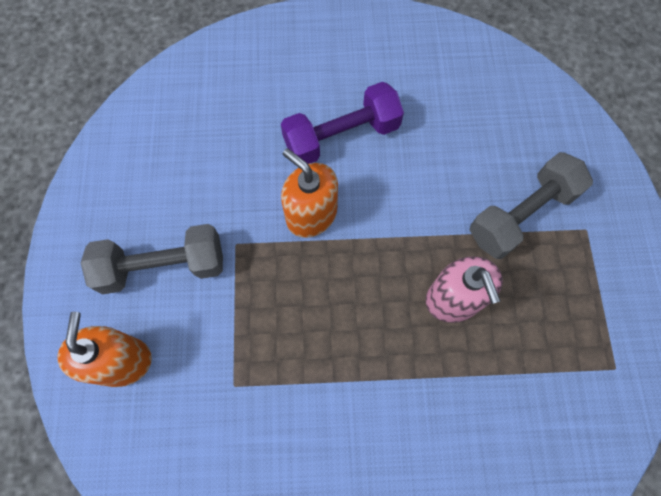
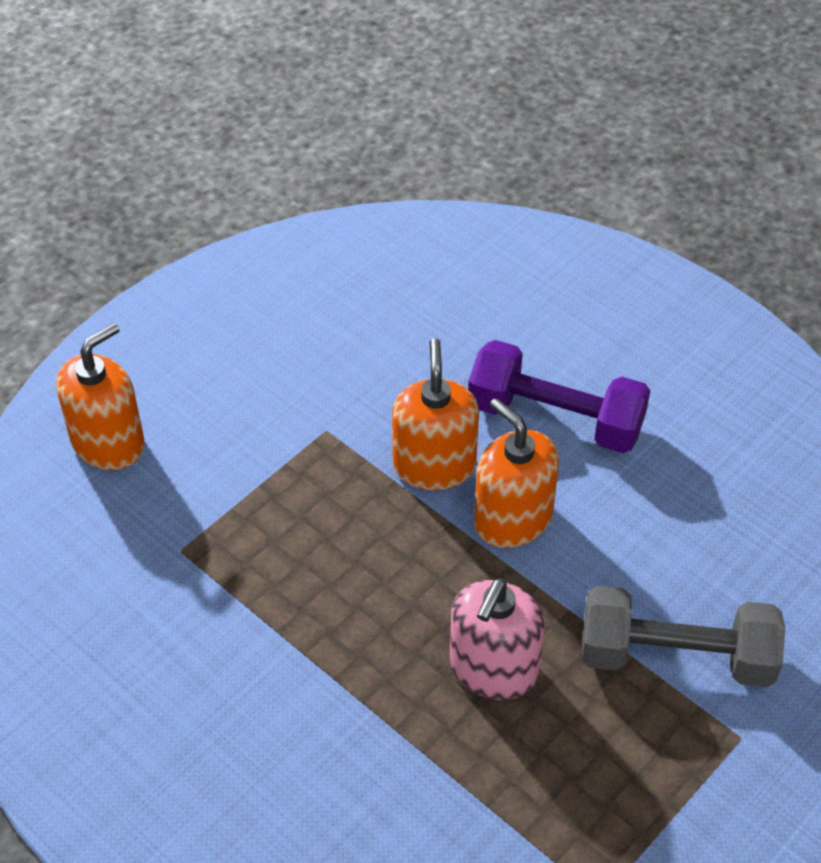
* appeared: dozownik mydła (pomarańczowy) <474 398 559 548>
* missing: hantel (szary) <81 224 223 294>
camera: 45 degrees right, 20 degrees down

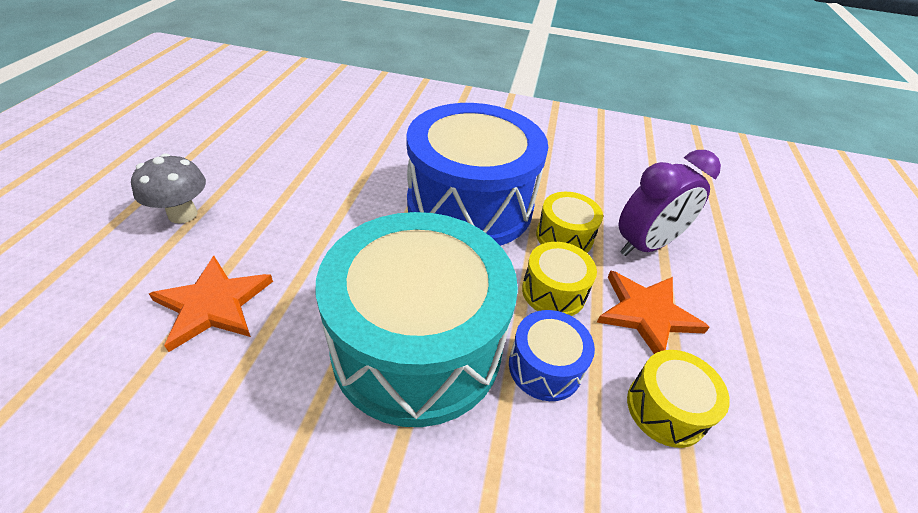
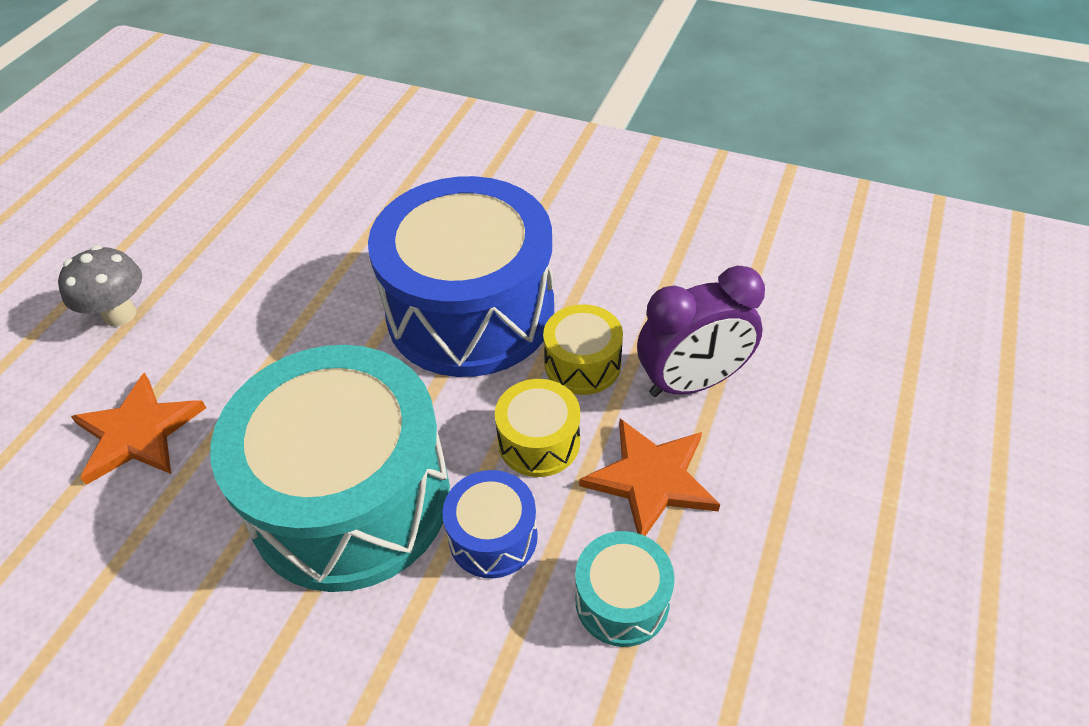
* colour: bęben (żółty) <627 350 730 448> to bęben (turkusowy) <575 531 675 647>
camera: 15 degrees right, 5 degrees up

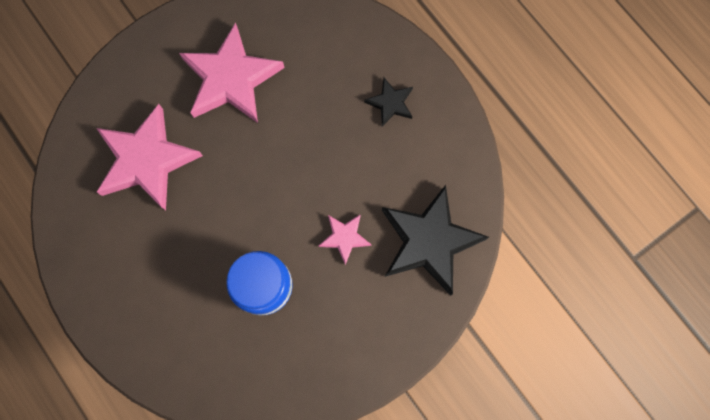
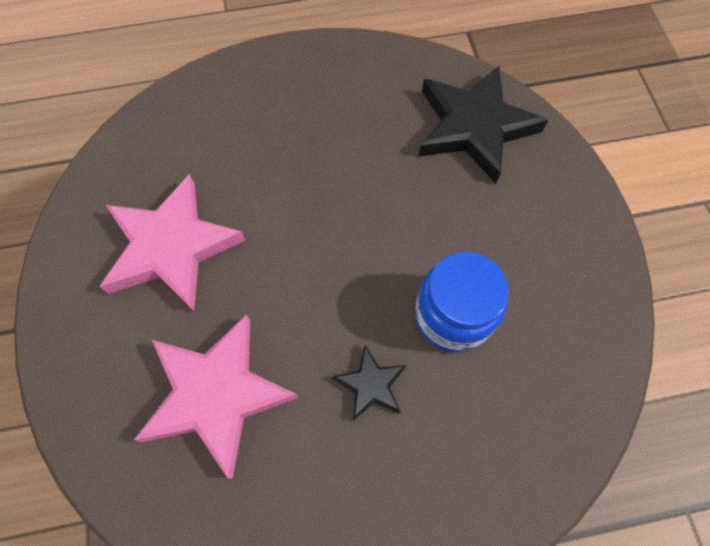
* relocated: gwiazda (czarny) <364 78 413 126> to <332 345 407 421>
* missing: gwiazda (różowy) <319 214 372 265>
camera: 65 degrees left, 10 degrees down

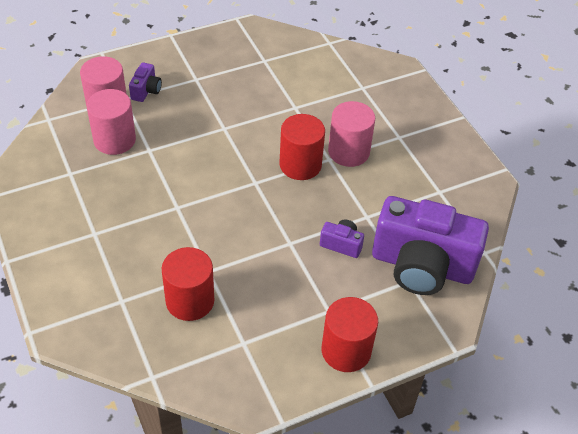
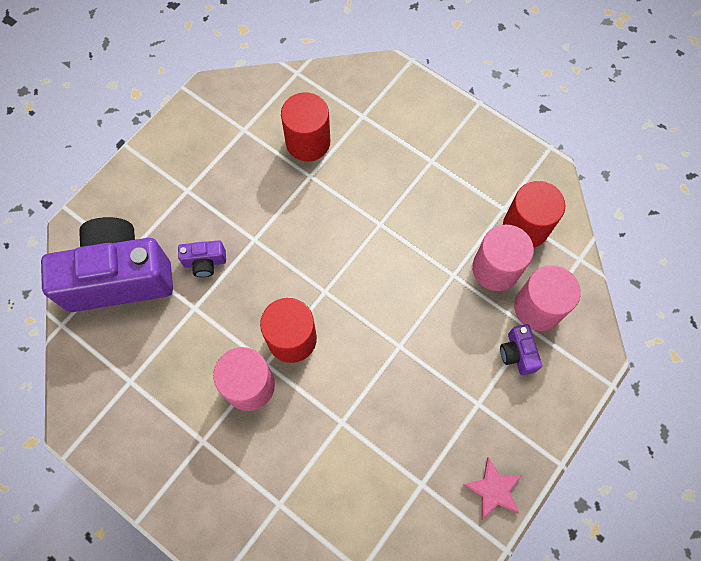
* appeared: gwiazda (różowy) <463 457 522 520>
* relocated: walec (czerwony) <322 297 378 372> to <503 181 565 247>
camera: 155 degrees right, 20 degrees up

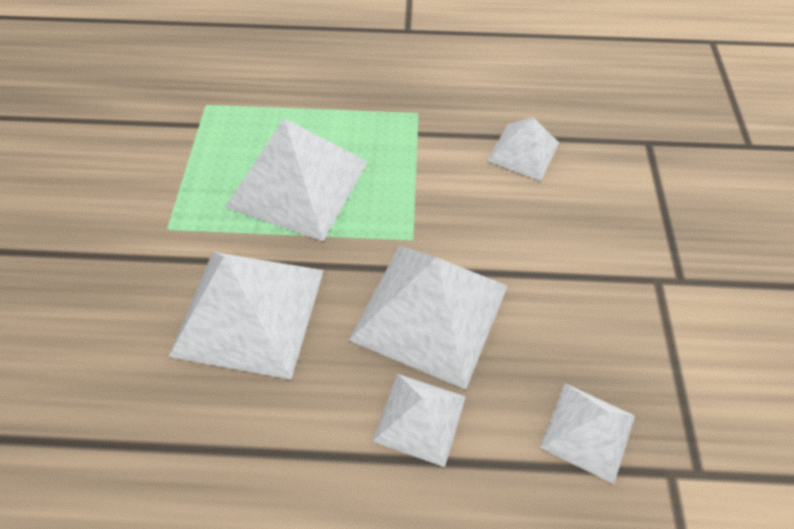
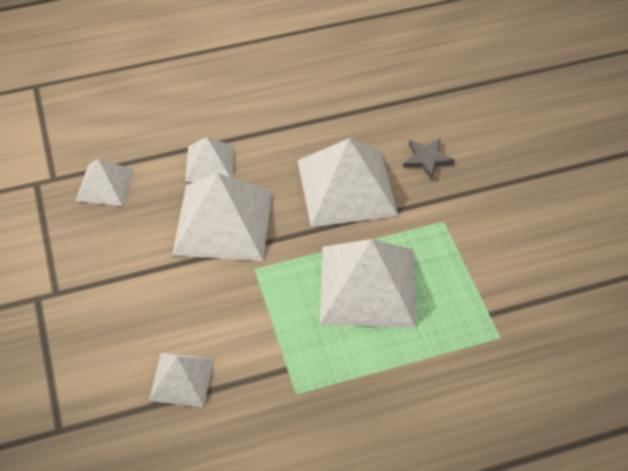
* appeared: gwiazda (szary) <403 138 455 180>
camera: 160 degrees right, 5 degrees down

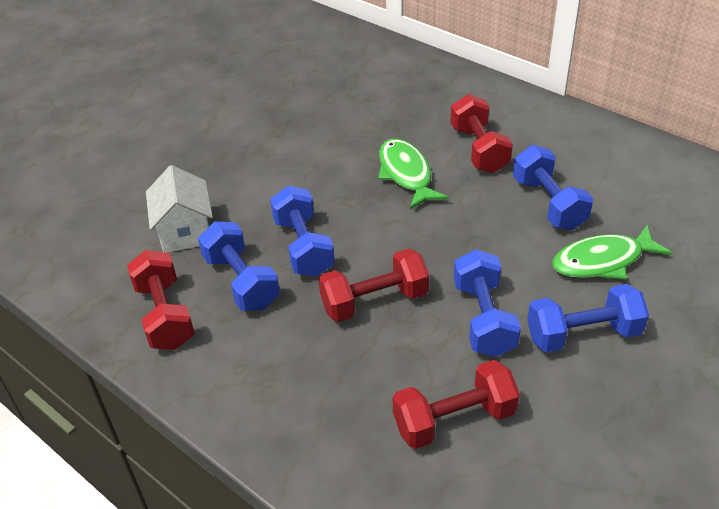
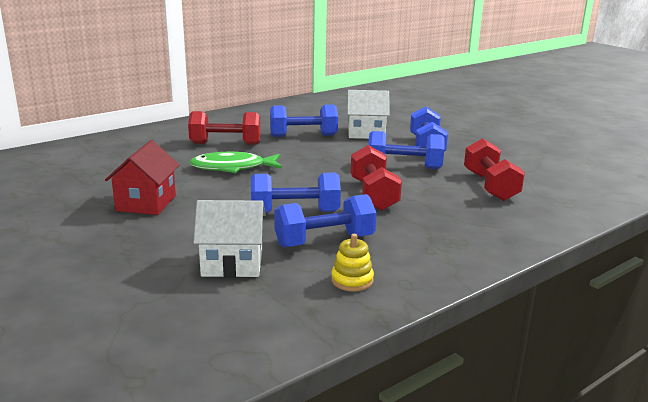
* appeared: domek (czerwony) <105 140 180 215>
* exchanged: hantel (czerwony) <127 250 195 350> to zabawka nakładanka (żółty) <331 234 374 291>
* exchanged: ryba (zielony) <552 225 672 280> to domek (biały) <347 90 390 139>
camera: 80 degrees left, 20 degrees down

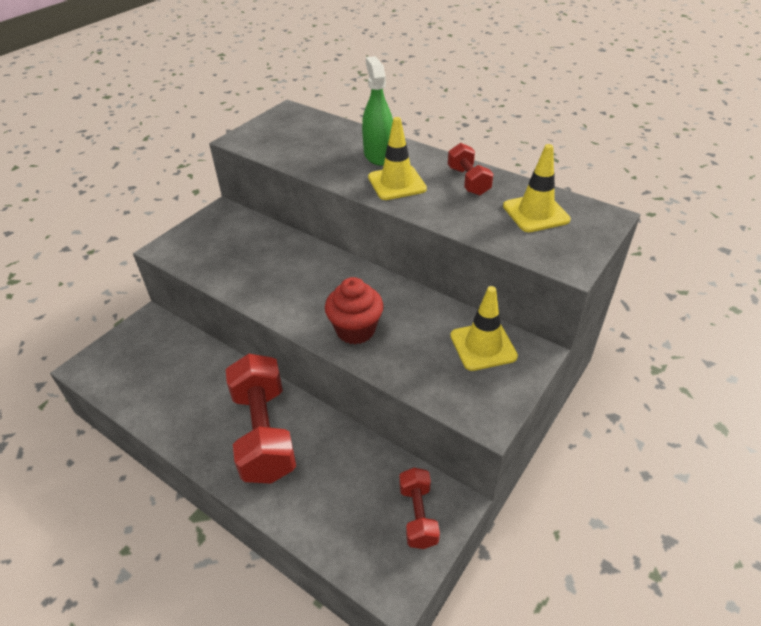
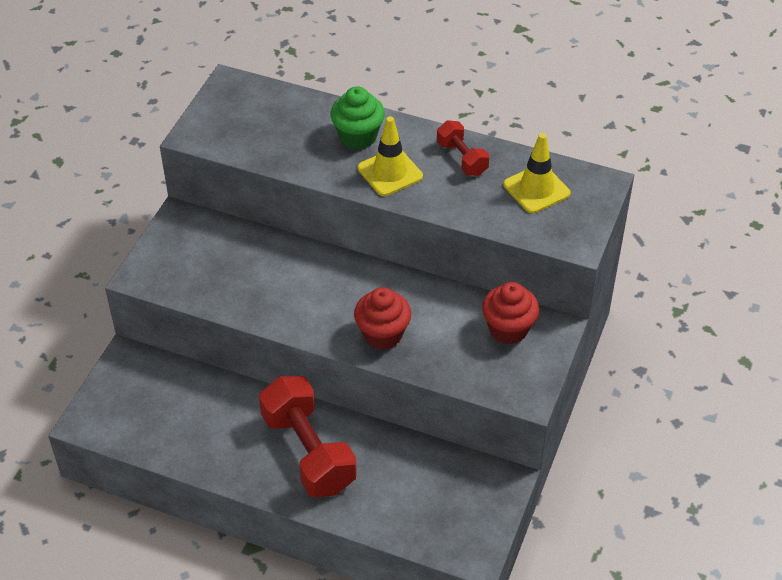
* exchanged: spryskiwacz (zielony) <362 56 393 166> to muffinka (zielony) <330 86 385 150>
* exchanged: pachołek (żółty) <450 286 518 371> to muffinka (czerwony) <482 282 539 344>
* missing: hantel (czerwony) <399 468 440 549>
camera: 15 degrees left, 5 degrees up

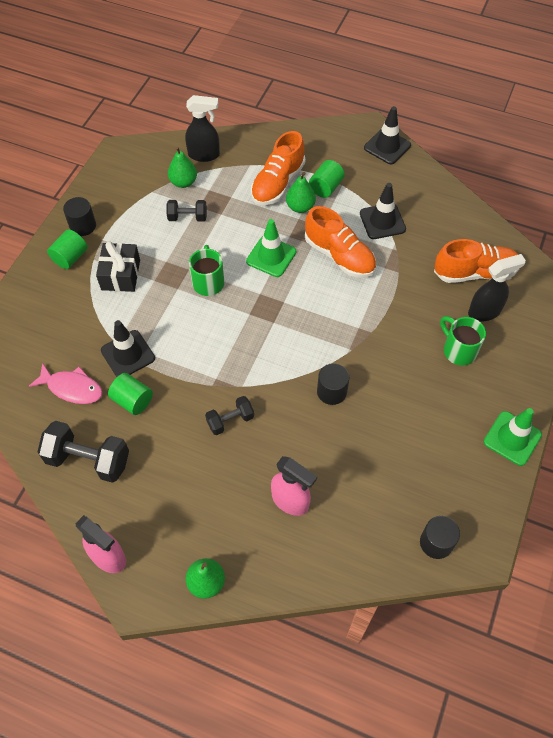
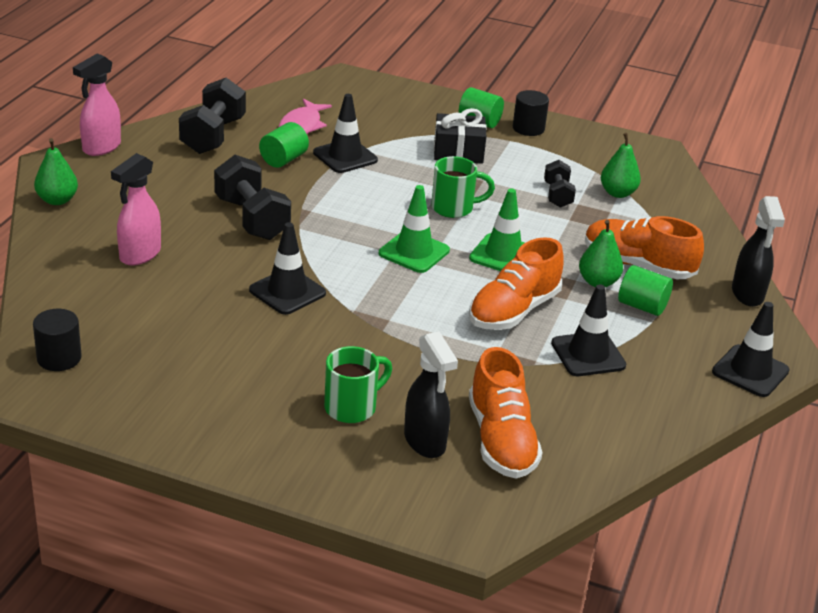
* size: hantel (czarny) <205 396 254 435> = <214 155 291 240> x1.73
* exchanged: walec (czarny) <317 363 349 405> to pachołek (czarny) <249 222 326 315>
* relocated: pachołek (zielony) <484 408 542 466> to <379 185 450 273>
* relocated: spryskiwacz (czarny) <185 95 220 162> to <732 196 785 307>
camera: 85 degrees right, 25 degrees down

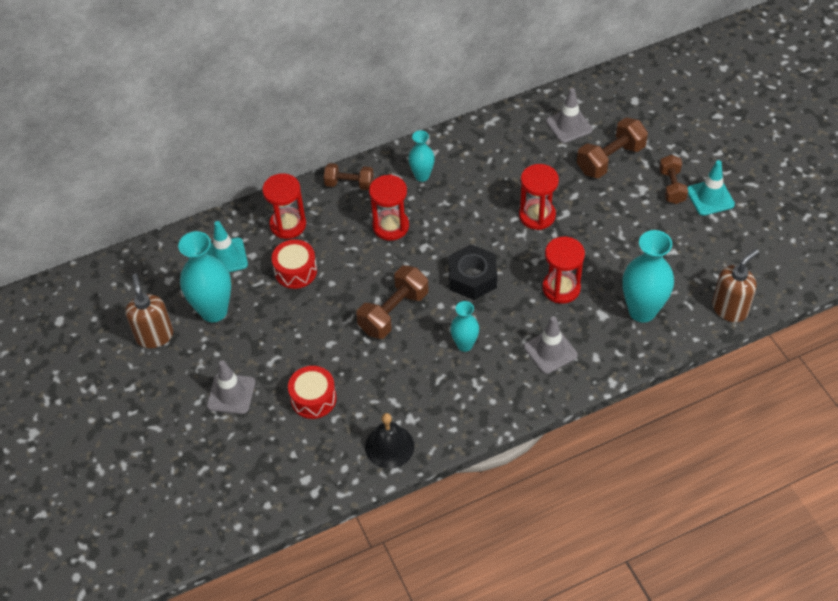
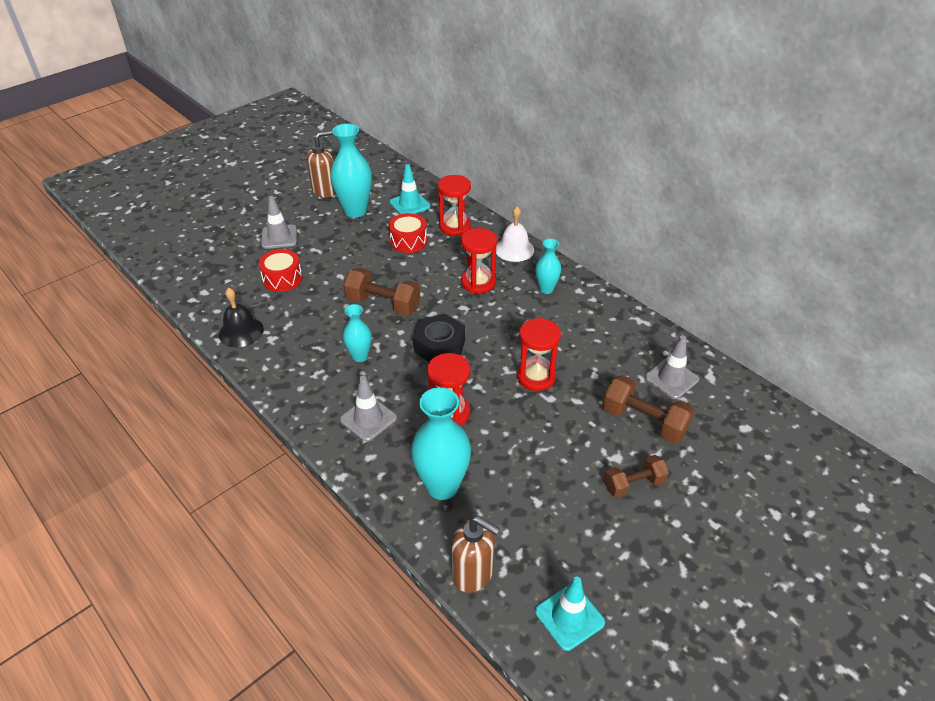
* exchanged: hantel (brązowy) <324 163 374 190> to dzwonek (biały) <496 206 534 262>
* relocated: pachołek (turkusowy) <687 160 735 216> to <535 576 605 651>
camera: 70 degrees right, 10 degrees down

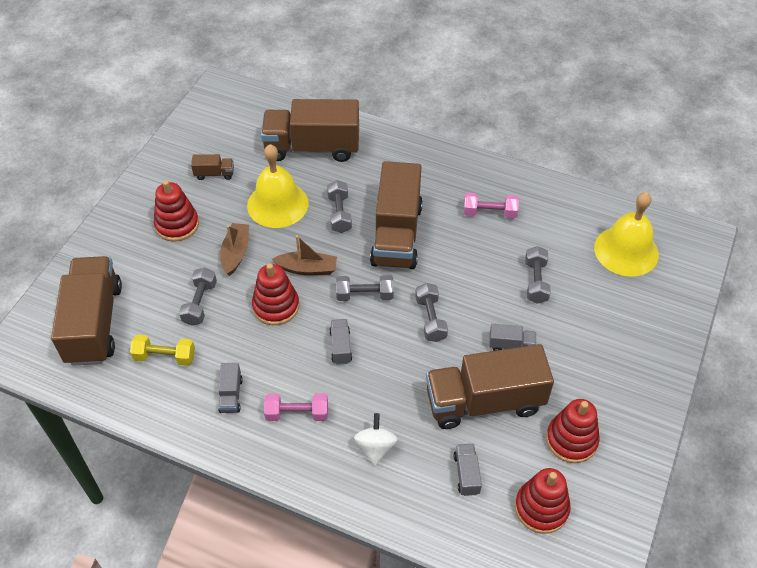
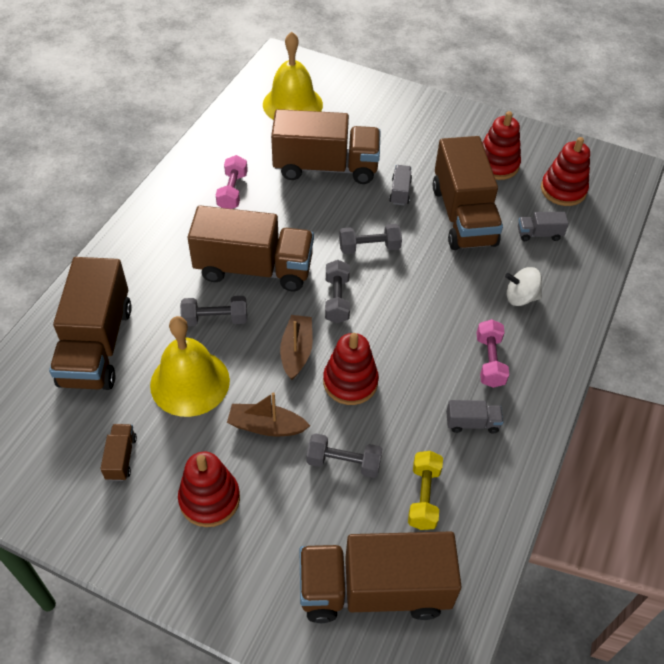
* exchanged: hantel (szary) <525 246 551 304> to ciężarówka (brązowy) <271 109 381 184>
* missing: ciężarówka (szary) <329 319 352 365>
camera: 90 degrees left, 0 degrees up

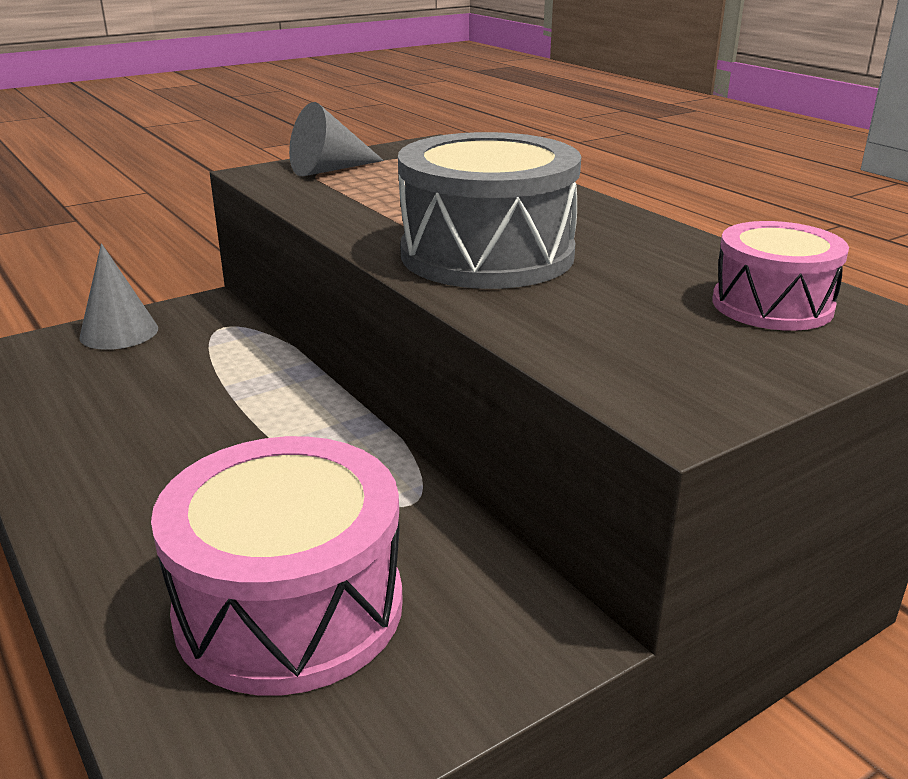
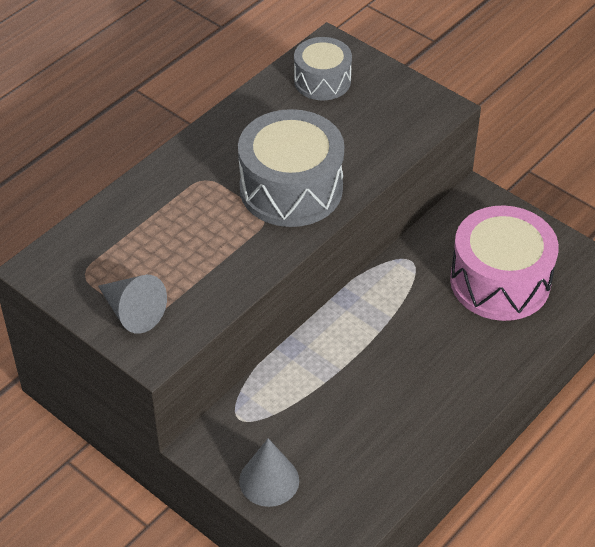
* colour: bęben (różowy) <712 221 849 331> to bęben (szary) <294 37 352 100>
camera: 105 degrees left, 20 degrees up

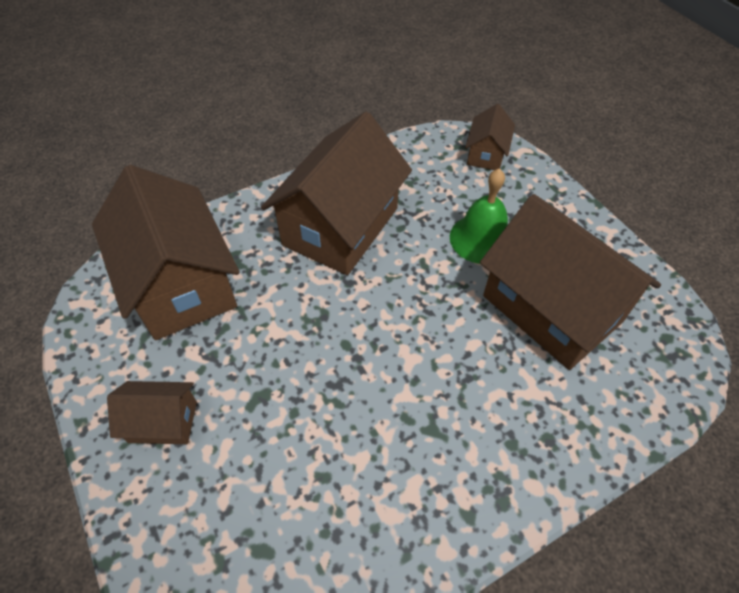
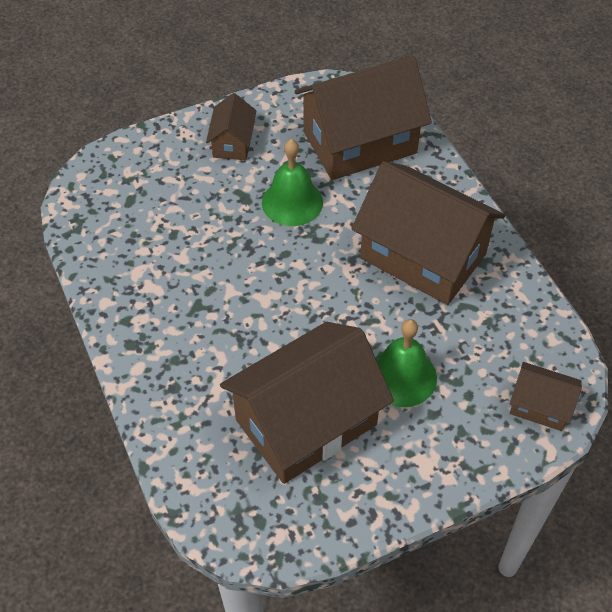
* appeared: dzwonek (zielony) <262 139 323 226>
camera: 95 degrees right, 0 degrees up

